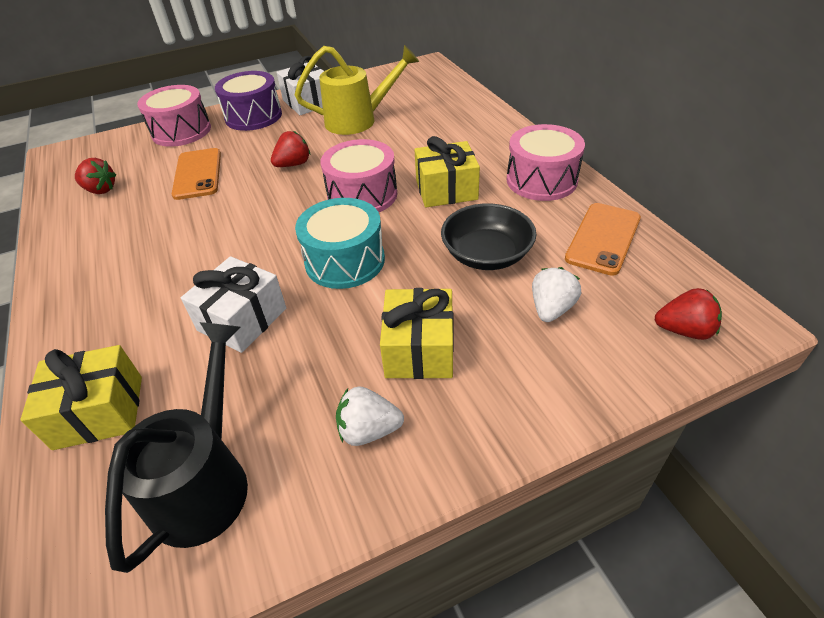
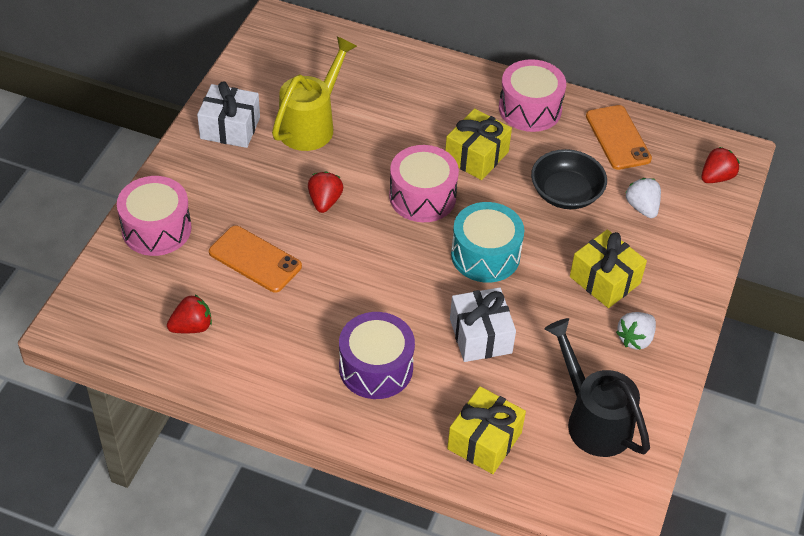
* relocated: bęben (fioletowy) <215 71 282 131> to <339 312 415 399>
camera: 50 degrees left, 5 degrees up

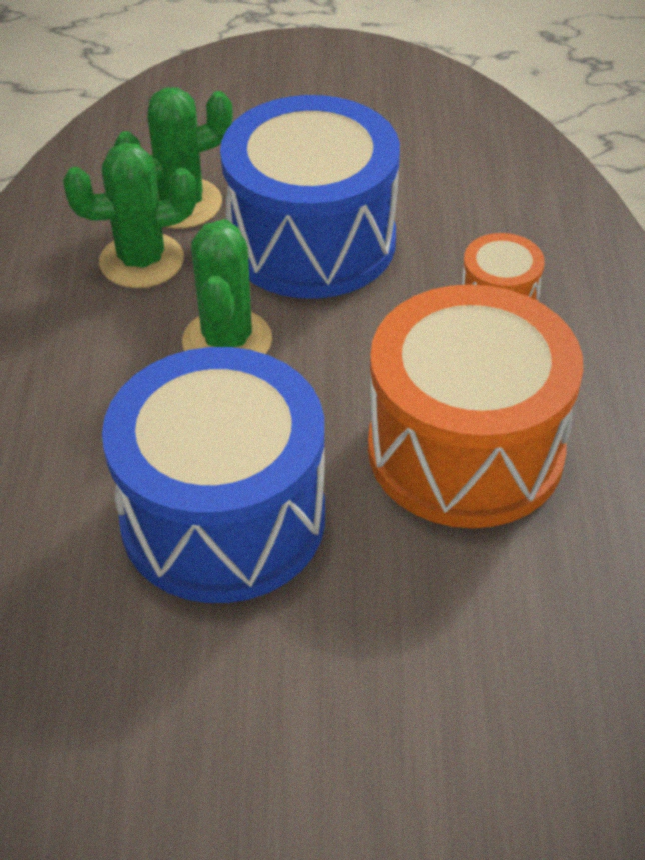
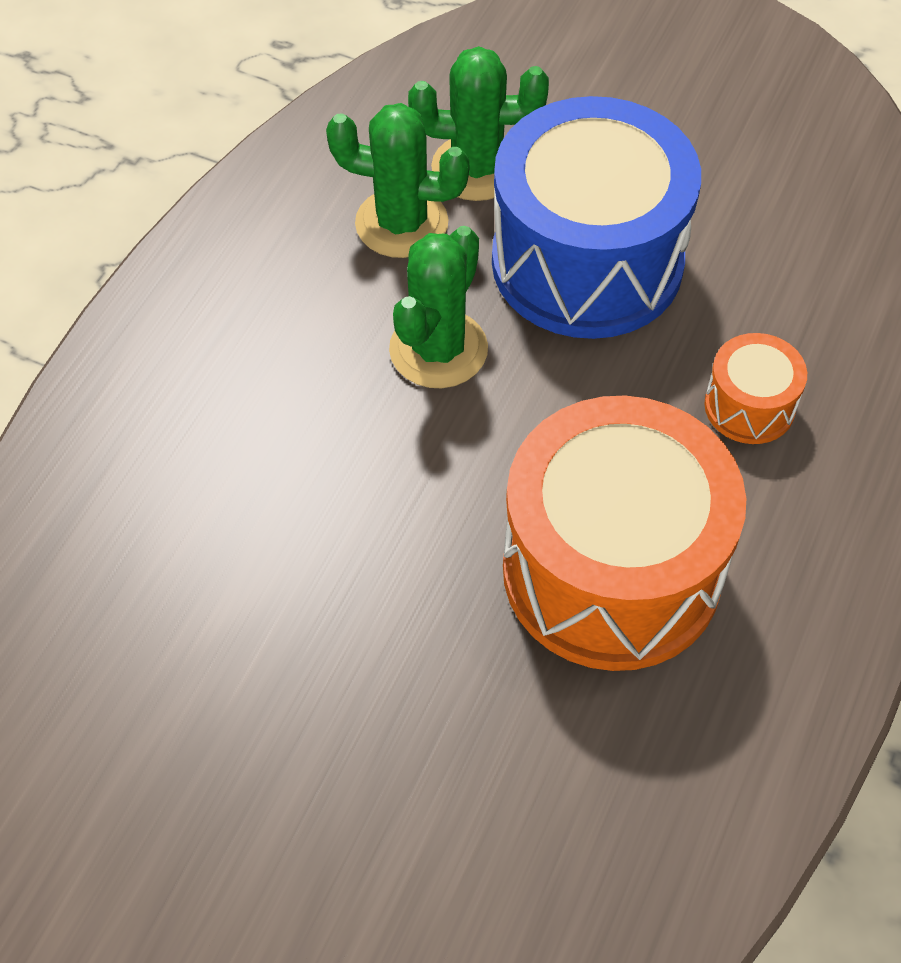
* missing: bęben (niebieski) <102 347 325 603>
camera: 25 degrees right, 10 degrees up

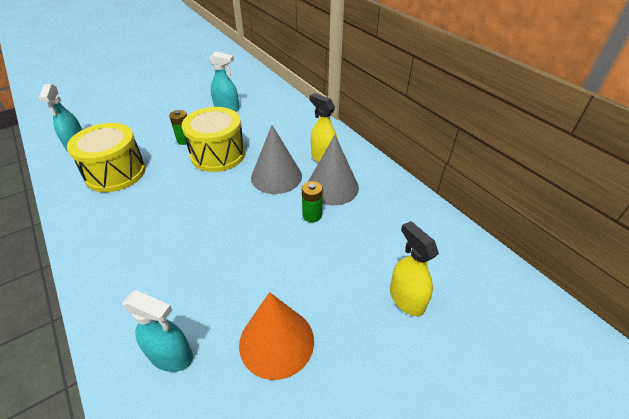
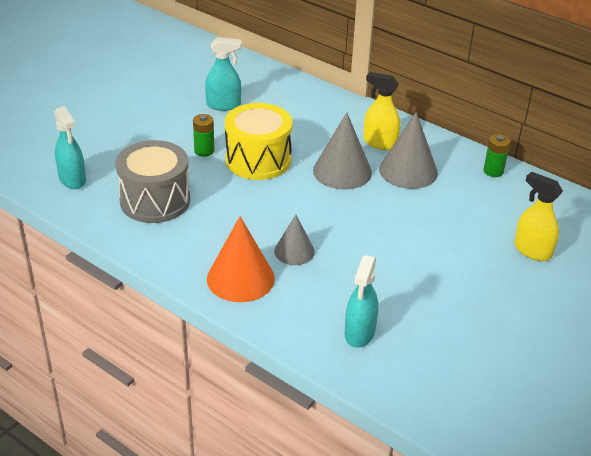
* colour: bęben (żółty) <67 123 146 192> to bęben (szary) <115 140 190 223>
* relocated: stożek (pomarańczowy) <239 292 314 380> to <207 216 275 302>
* appeared: stożek (szary) <274 215 315 265>
* spun: spryskiwacz (turkusowy) <122 290 193 372> = <345 255 378 348> 105 degrees clockwise
* relocated: bateria (zielony) <302 181 323 222> to <484 134 510 177>
camera: 20 degrees left, 5 degrees down

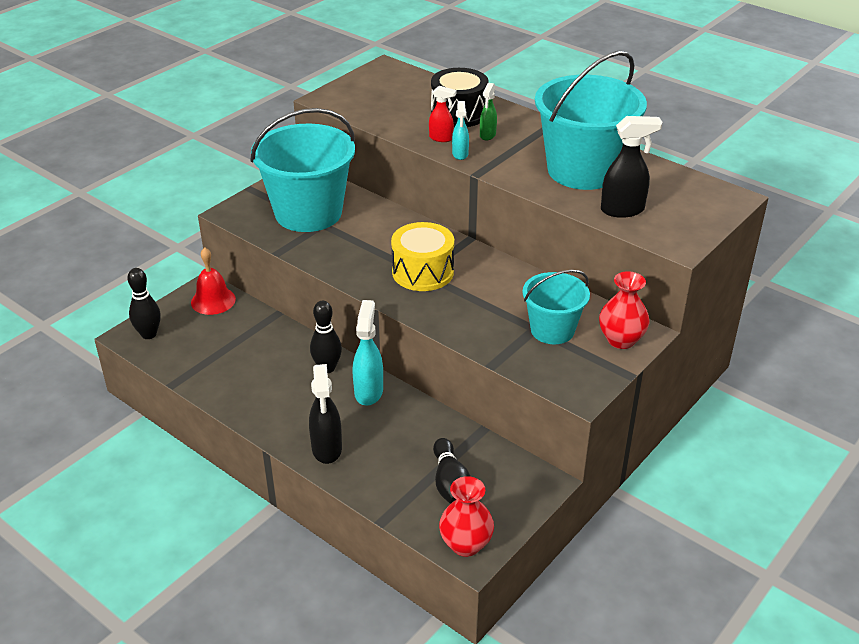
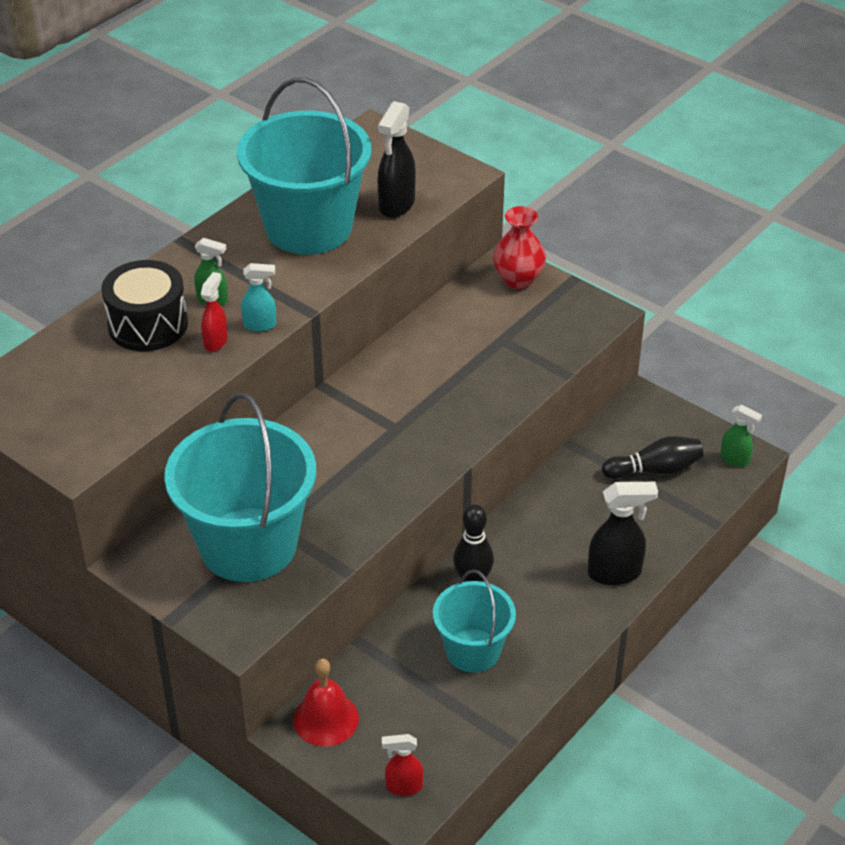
* spun: spryskiwacz (czarny) <601 116 663 218> = <378 101 416 218> 150 degrees counterclockwise
* exchanged: kręgiel (czarny) <127 268 161 339> to spryskiwacz (czerwony) <382 734 423 796>
* relocated: wiadro (turkusowy) <522 270 590 344> to <433 570 516 673>
* exchanged: wazon (czerwony) <439 476 494 557> to spryskiwacz (zielony) <720 405 762 467>
* missing: spryskiwacz (turkusowy) <352 300 383 406>
* missing: bęben (żółty) <391 222 454 291>
camera: 90 degrees left, 5 degrees up

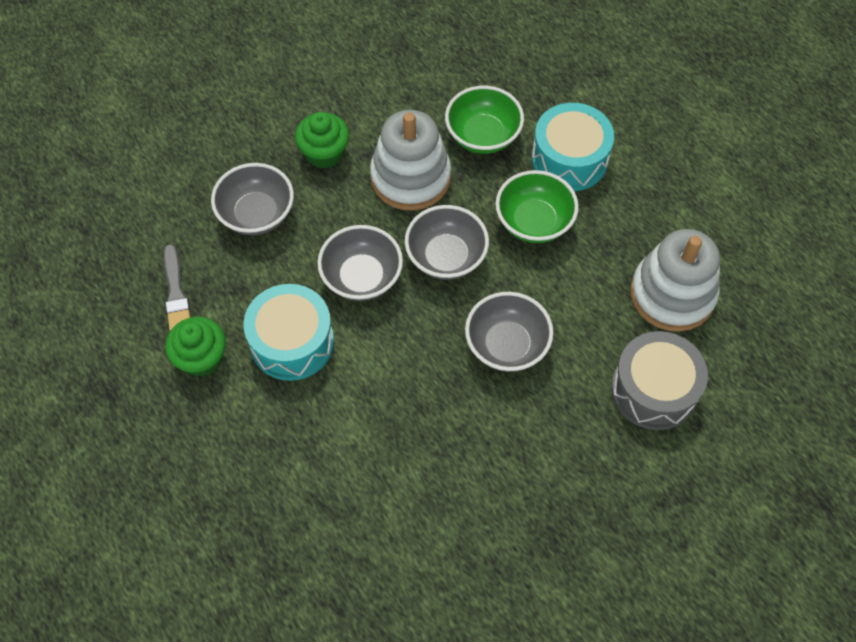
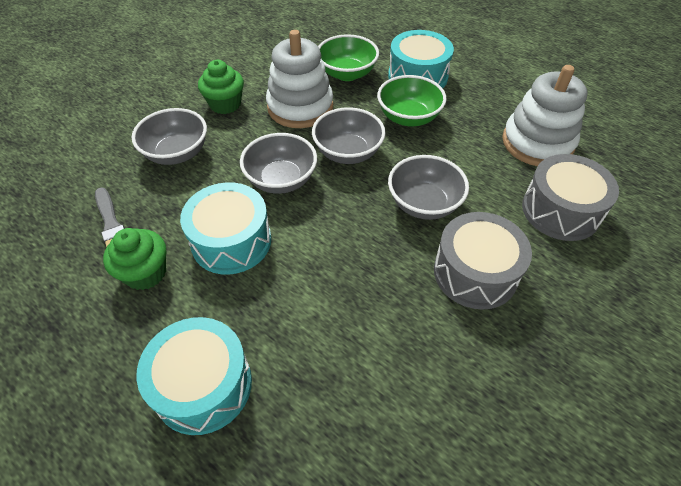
* appeared: bęben (turkusowy) <137 317 252 435>
* appeared: bęben (szary) <434 212 532 310>
camera: 15 degrees left, 10 degrees down

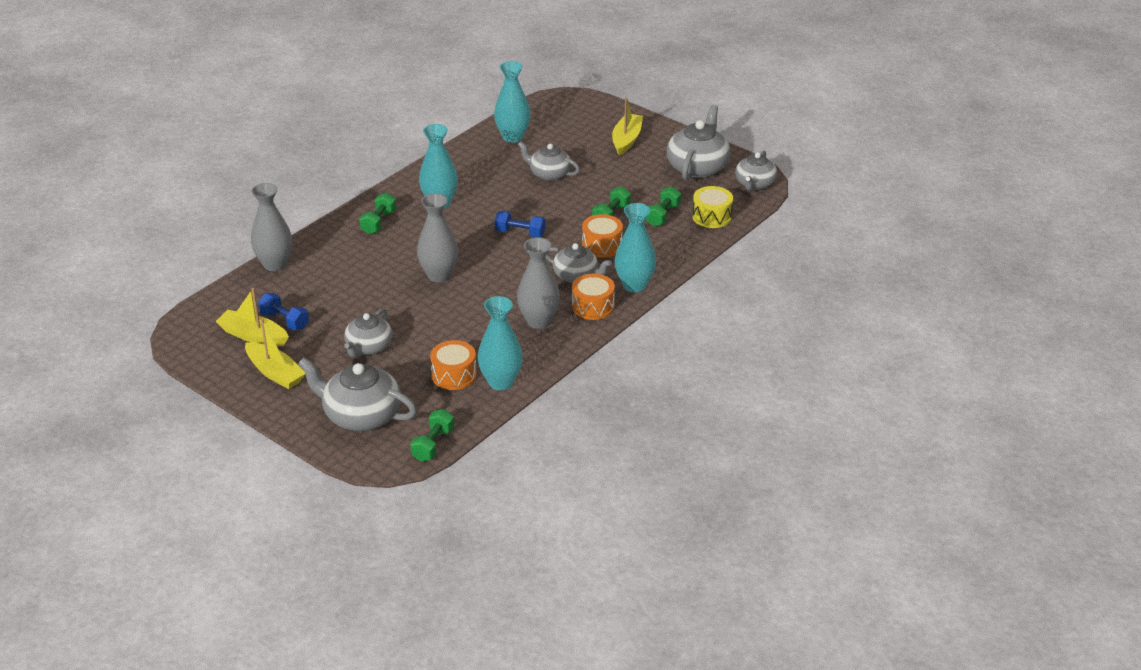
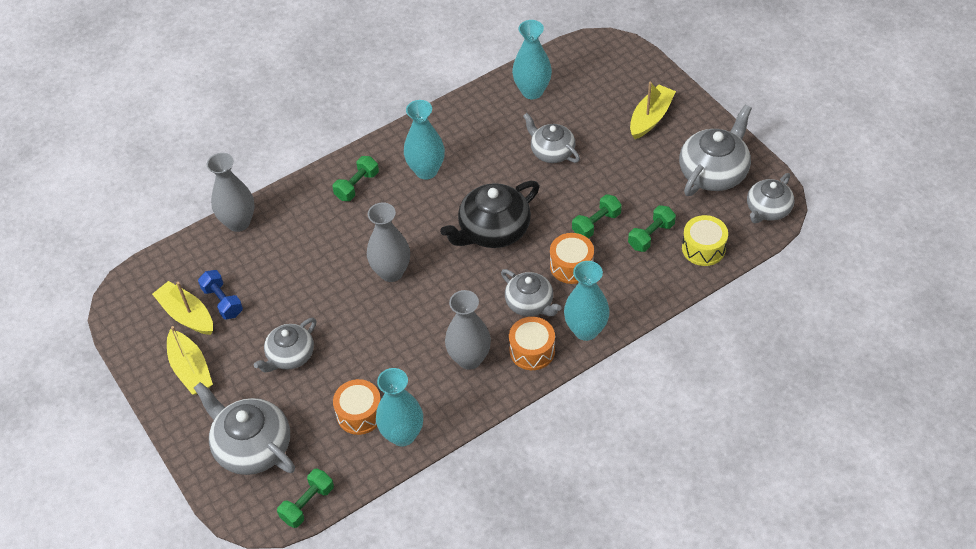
* exchanged: hantel (niebieski) <495 211 546 237> to imbryk (czarny) <440 181 539 248>
camera: 20 degrees right, 15 degrees up

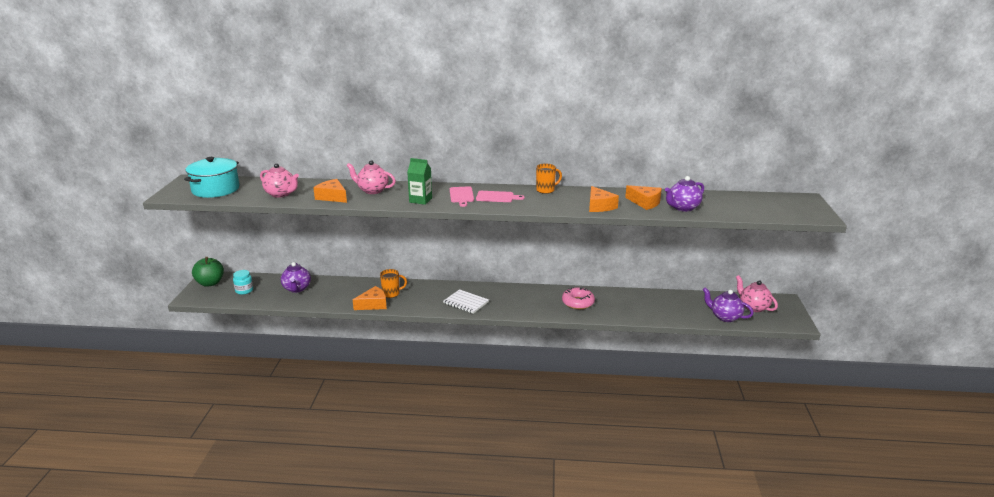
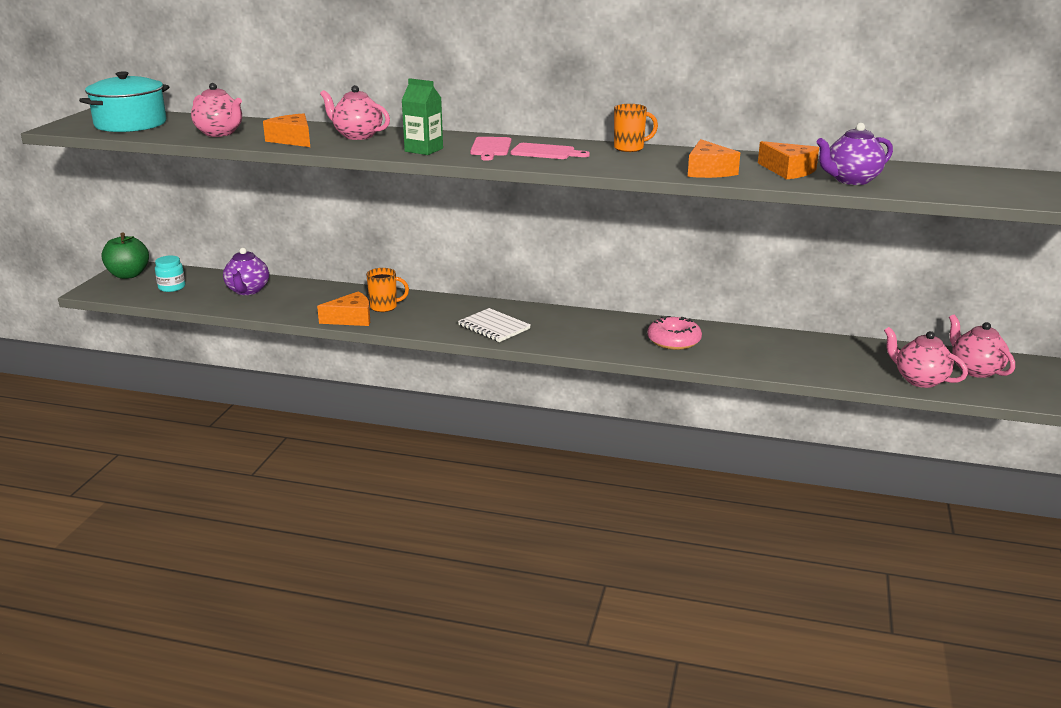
* colour: imbryk (fioletowy) <702 287 754 322> to imbryk (różowy) <884 327 968 388>
camera: 10 degrees right, 0 degrees up

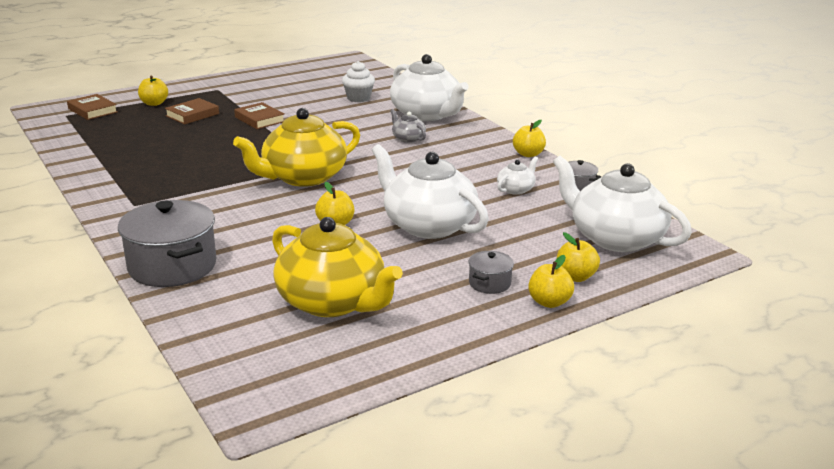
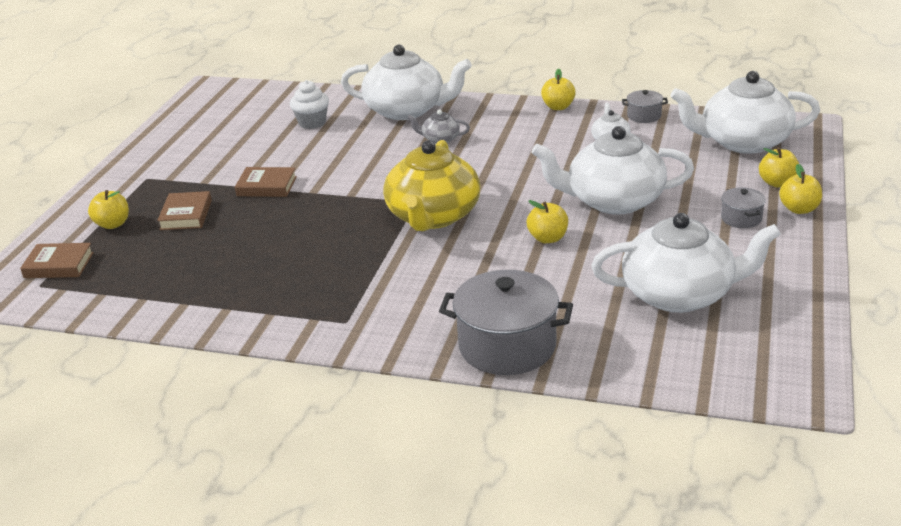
* colour: imbryk (żółty) <272 217 403 317> to imbryk (biały) <591 213 781 313>
camera: 40 degrees left, 5 degrees up

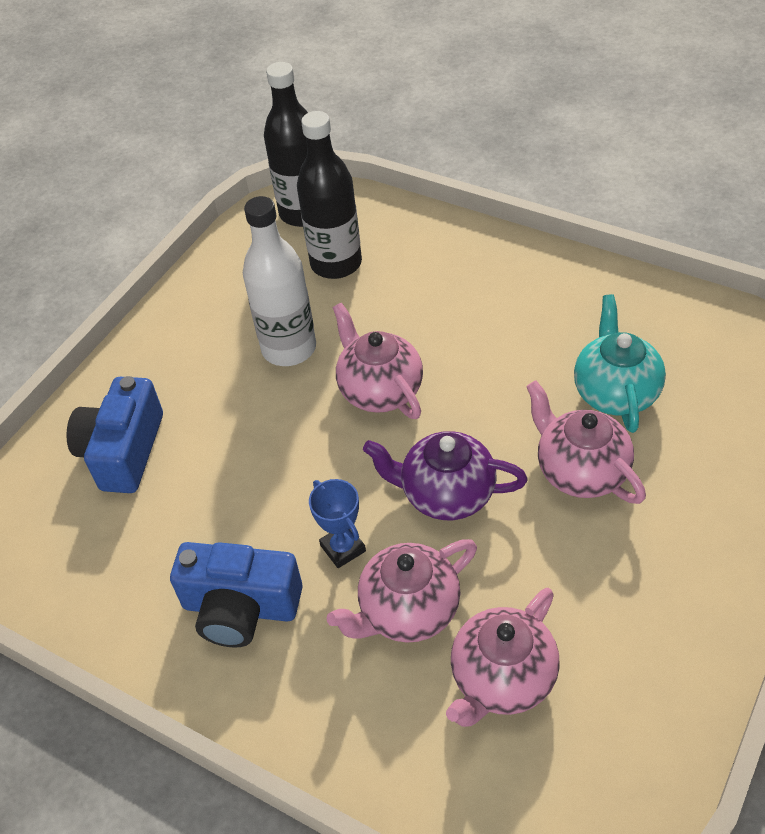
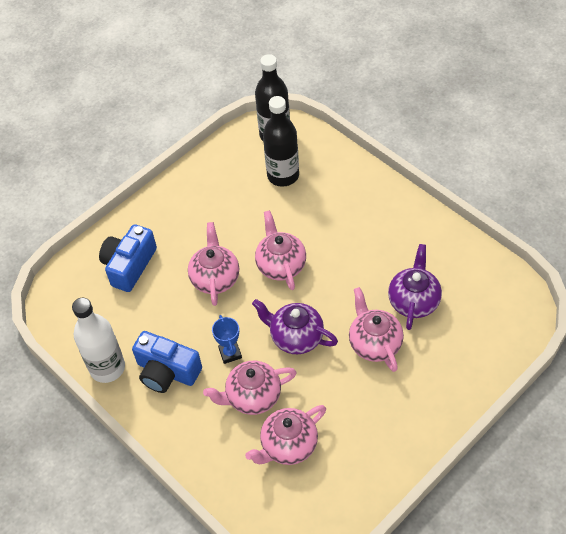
* relocated: butelka (biały) <243 196 316 366> to <72 298 125 383>
* appeared: imbryk (różowy) <188 222 239 306>
* colour: imbryk (turkusowy) <574 294 666 433> to imbryk (fioletowy) <388 244 442 330>
camera: 15 degrees right, 5 degrees up

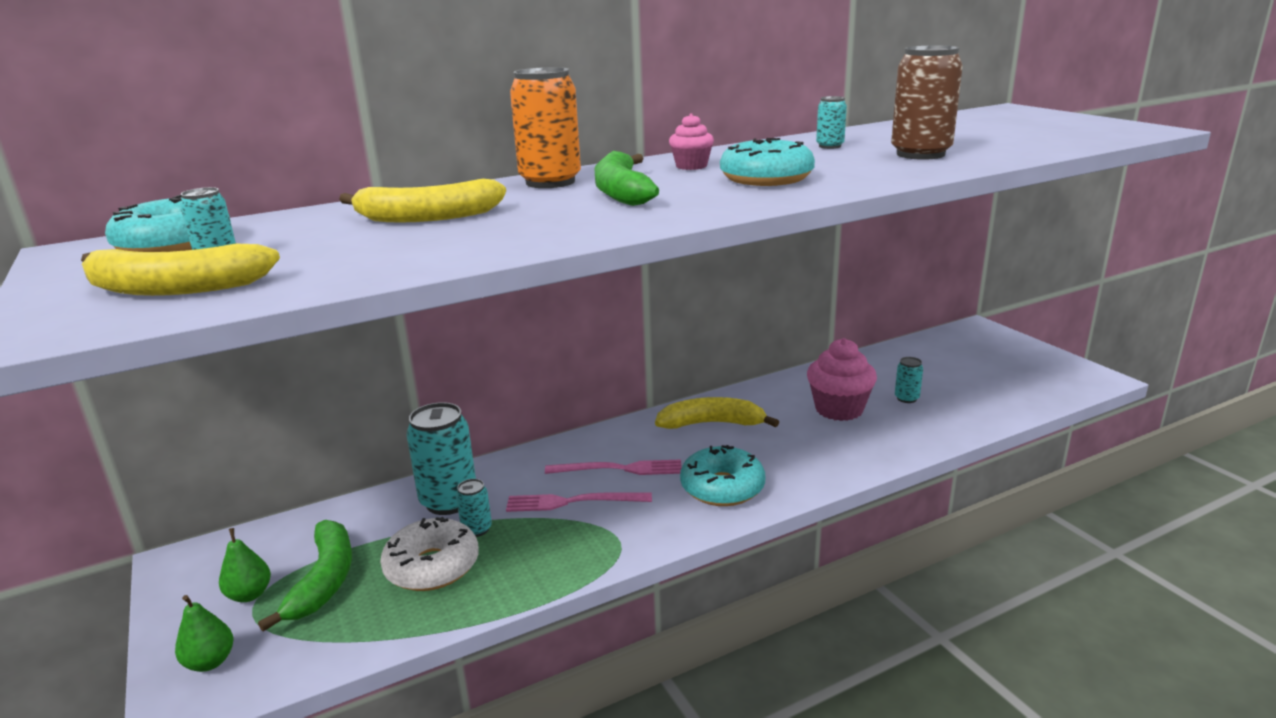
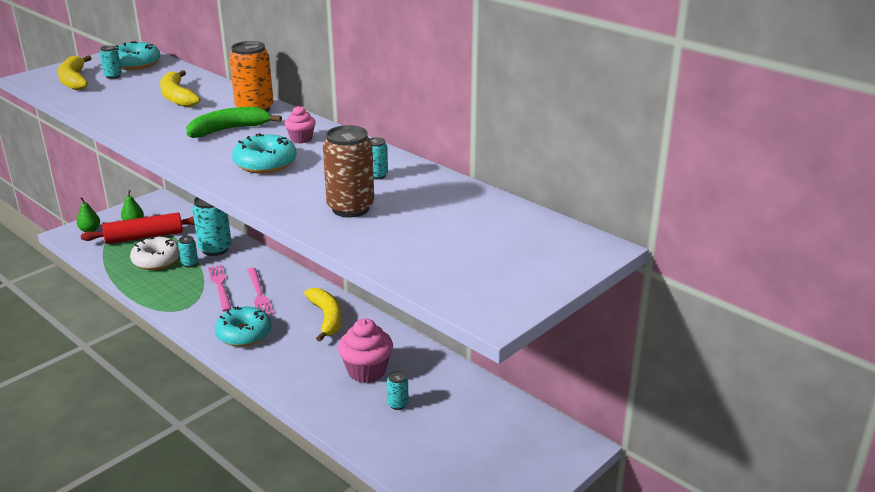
* exchanged: banan (zielony) <258 520 352 632> to wałek do ciasta (czerwony) <81 213 195 244>
camera: 70 degrees right, 5 degrees up

